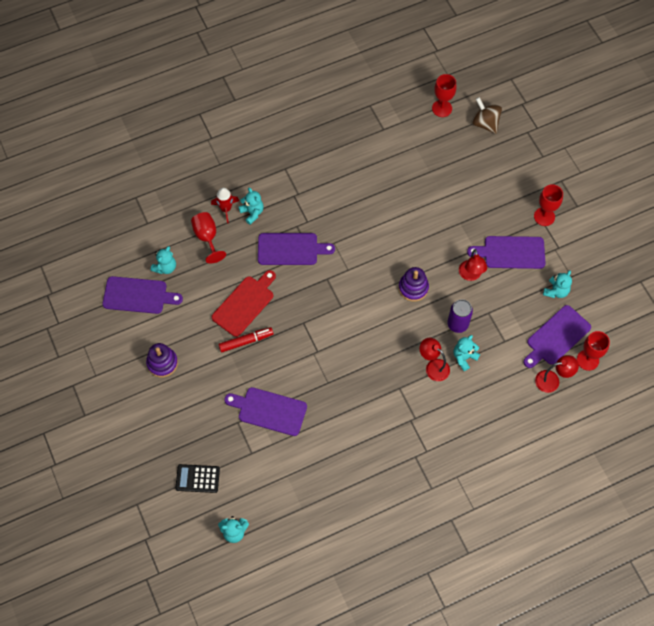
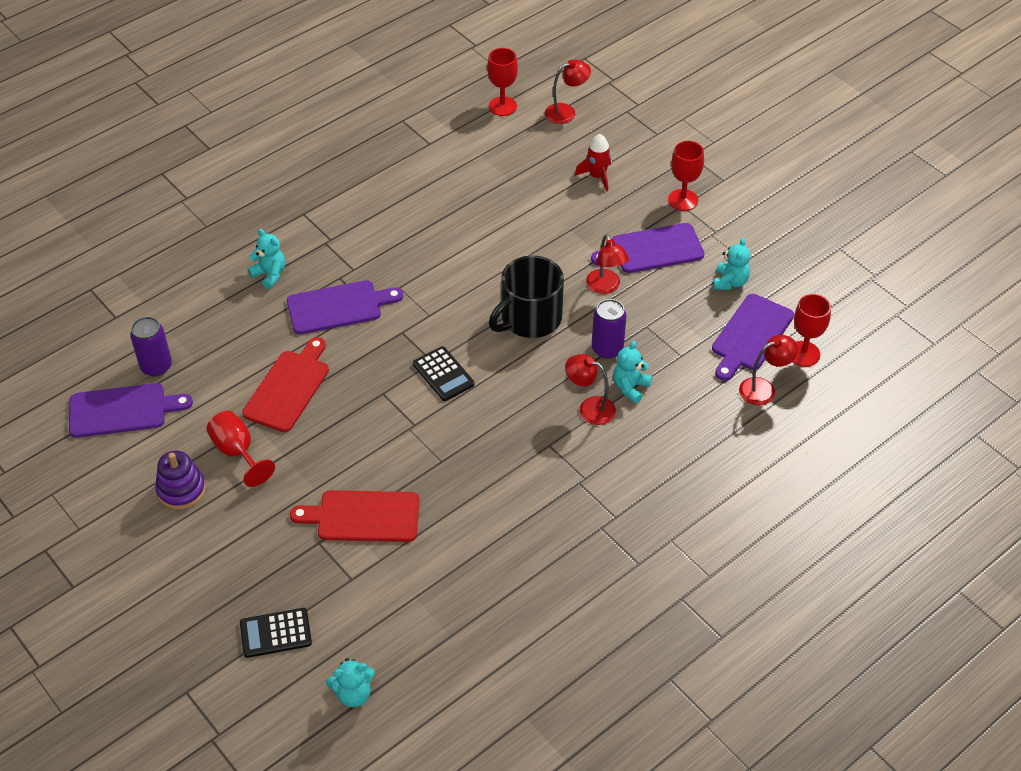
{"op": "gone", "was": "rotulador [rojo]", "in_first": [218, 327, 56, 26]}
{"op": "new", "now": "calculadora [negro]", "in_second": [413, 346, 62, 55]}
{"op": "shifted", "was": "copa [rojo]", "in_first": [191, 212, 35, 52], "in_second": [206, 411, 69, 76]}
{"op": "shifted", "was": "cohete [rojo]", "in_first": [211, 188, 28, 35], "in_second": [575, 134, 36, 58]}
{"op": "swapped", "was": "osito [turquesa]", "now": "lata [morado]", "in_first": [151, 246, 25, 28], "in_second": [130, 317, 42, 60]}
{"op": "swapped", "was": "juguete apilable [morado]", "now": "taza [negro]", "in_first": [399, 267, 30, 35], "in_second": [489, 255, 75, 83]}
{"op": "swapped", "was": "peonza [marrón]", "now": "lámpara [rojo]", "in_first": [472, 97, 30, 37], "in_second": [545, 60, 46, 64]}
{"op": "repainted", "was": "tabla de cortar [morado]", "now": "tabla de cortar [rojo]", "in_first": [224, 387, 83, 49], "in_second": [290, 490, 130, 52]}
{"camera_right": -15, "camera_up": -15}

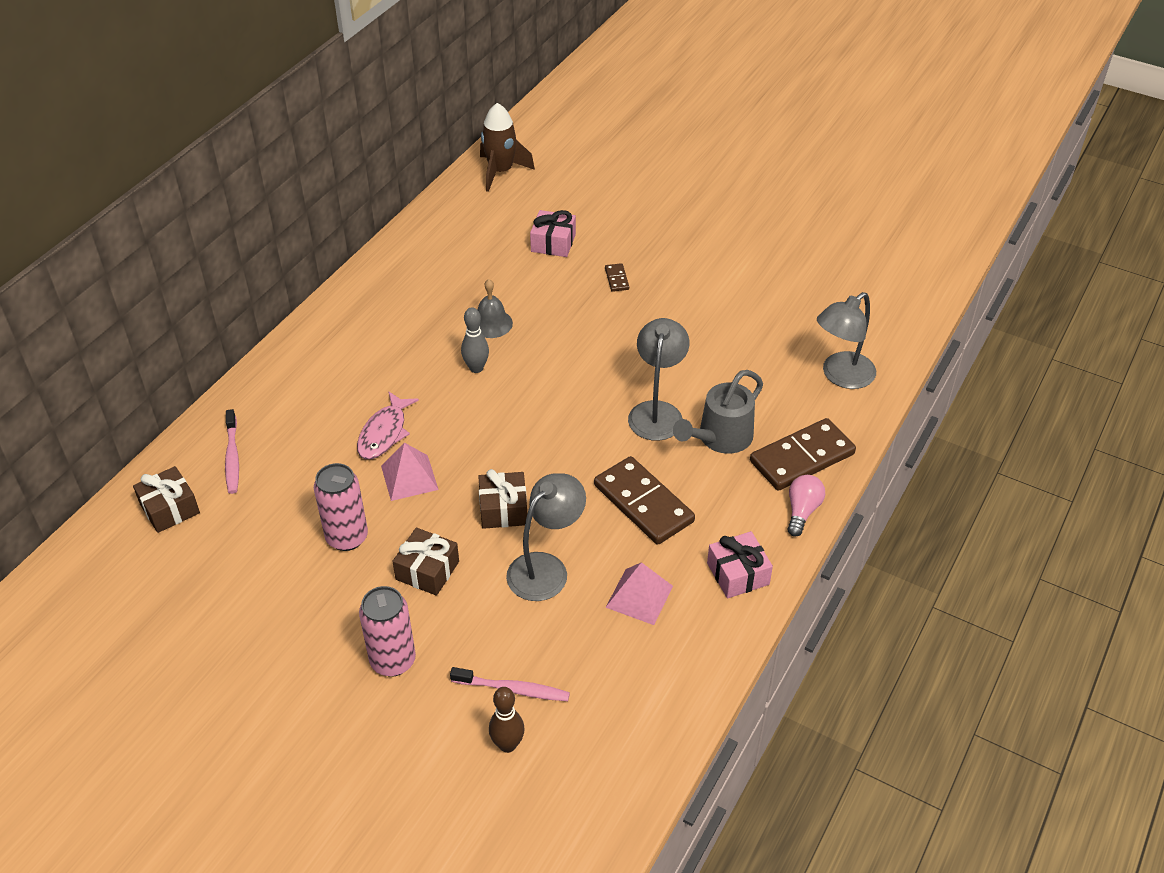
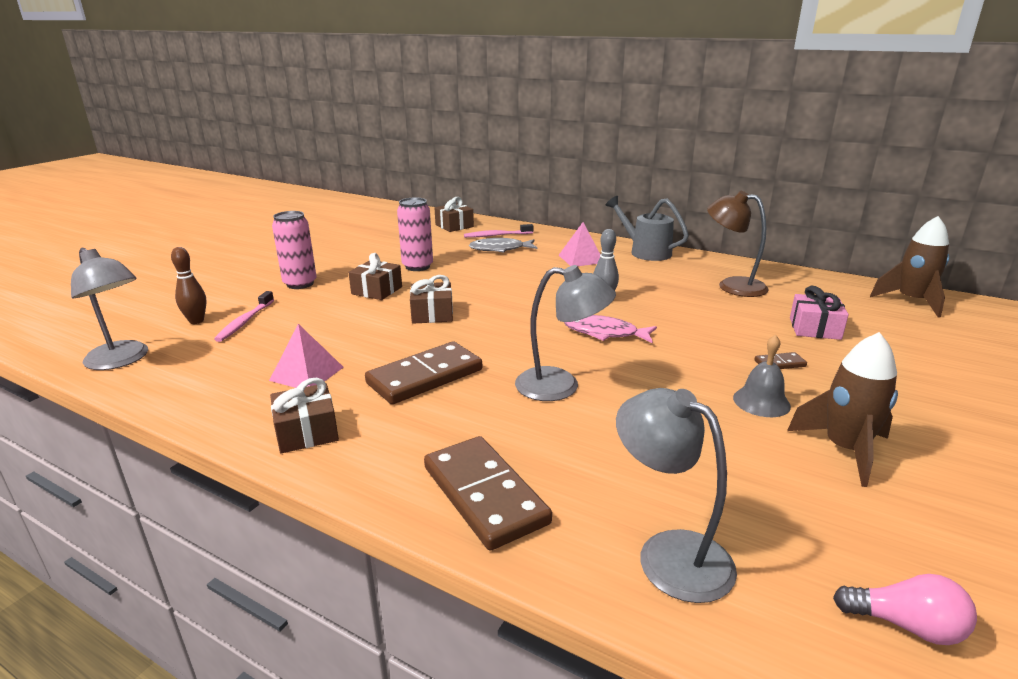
{"op": "new", "now": "pez [gris]", "in_second": [469, 238, 68, 15]}
{"op": "new", "now": "lámpara [marrón]", "in_second": [707, 191, 62, 106]}
{"op": "new", "now": "cohete [marrón]", "in_second": [787, 332, 111, 155]}
{"op": "shifted", "was": "pez [rosa]", "in_first": [357, 391, 62, 68], "in_second": [564, 315, 93, 28]}
{"op": "shifted", "was": "pirámide [rosa]", "in_first": [381, 443, 58, 58], "in_second": [559, 222, 42, 44]}
{"op": "shifted", "was": "campana [gris]", "in_first": [478, 279, 35, 59], "in_second": [733, 335, 58, 82]}
{"op": "shifted", "was": "lámpara [gris]", "in_first": [506, 473, 80, 128], "in_second": [71, 248, 77, 122]}
{"op": "shifted", "was": "regadera [gris]", "in_first": [673, 370, 90, 84], "in_second": [605, 196, 84, 65]}
{"op": "shifted", "was": "bombilla [rosa]", "in_first": [787, 475, 38, 62], "in_second": [833, 574, 144, 71]}
{"op": "repainted", "was": "regalo [rosa]", "now": "regalo [marrón]", "in_first": [707, 531, 66, 68], "in_second": [270, 378, 69, 75]}
{"camera_right": 90, "camera_up": -20}

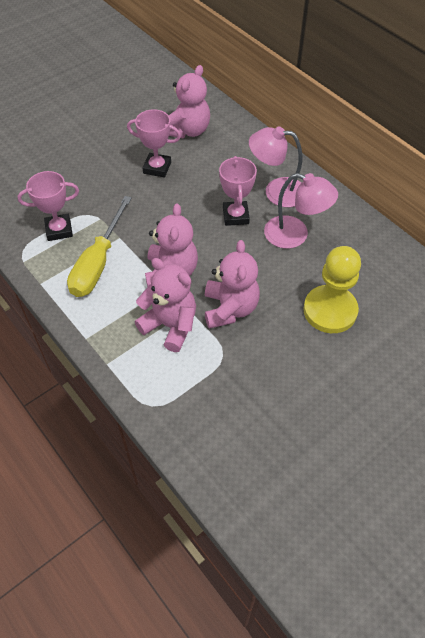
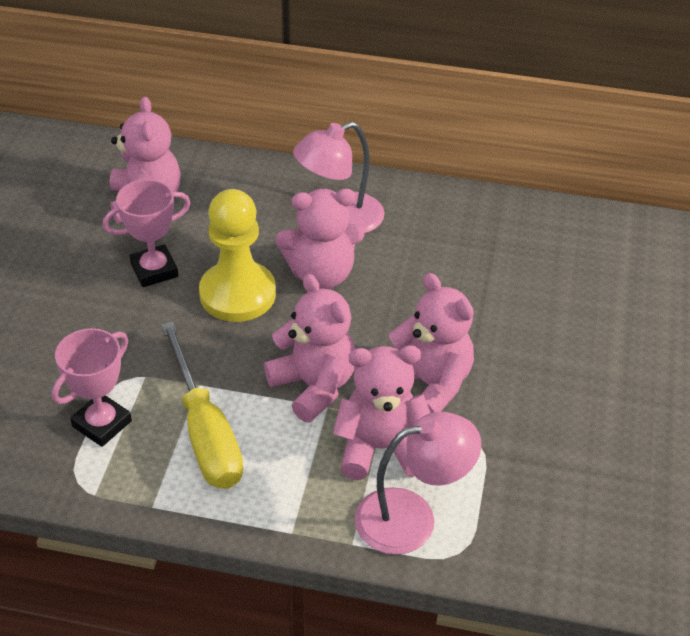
{"op": "shifted", "was": "lámpara [rosa]", "in_first": [264, 173, 74, 76], "in_second": [355, 412, 126, 143]}
{"op": "shifted", "was": "peón [amarillo]", "in_first": [303, 246, 58, 87], "in_second": [199, 189, 77, 133]}
{"op": "swapped", "was": "trofeo [rosa]", "now": "osito [rosa]", "in_first": [219, 156, 38, 70], "in_second": [275, 189, 89, 100]}
{"camera_right": -40, "camera_up": -10}

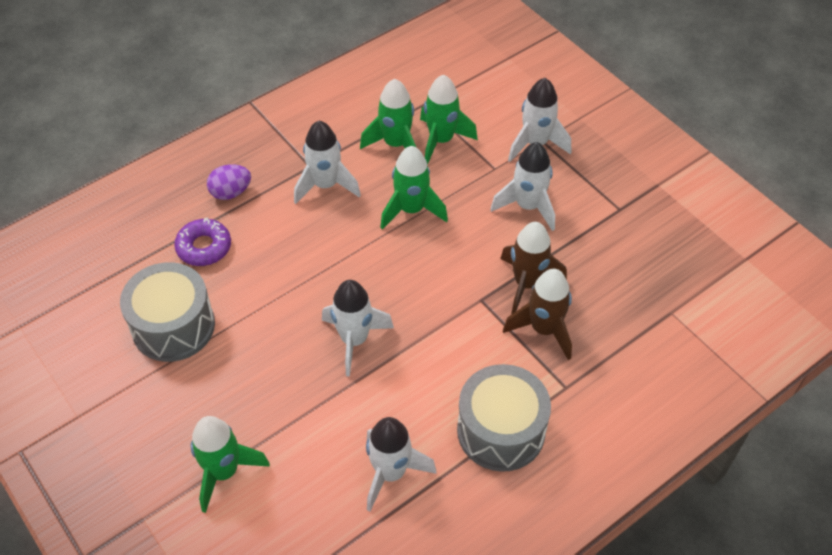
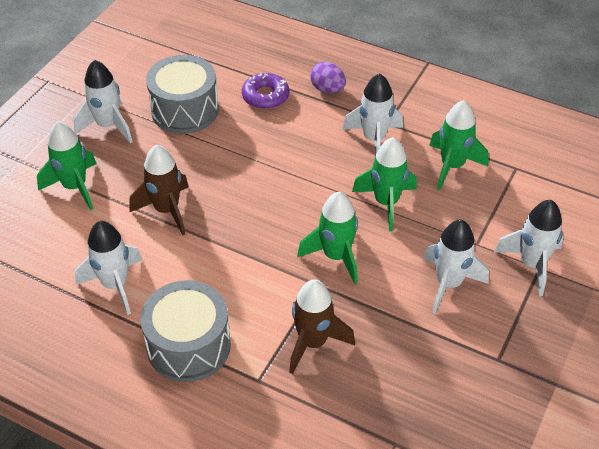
{"op": "shifted", "was": "cohete [blanco]", "in_first": [322, 280, 72, 97], "in_second": [73, 60, 60, 83]}
{"op": "shifted", "was": "cohete [verde]", "in_first": [420, 75, 58, 90], "in_second": [297, 192, 61, 92]}
{"op": "shifted", "was": "cohete [marrón]", "in_first": [500, 222, 67, 92], "in_second": [130, 145, 59, 90]}
{"camera_right": 65, "camera_up": -5}

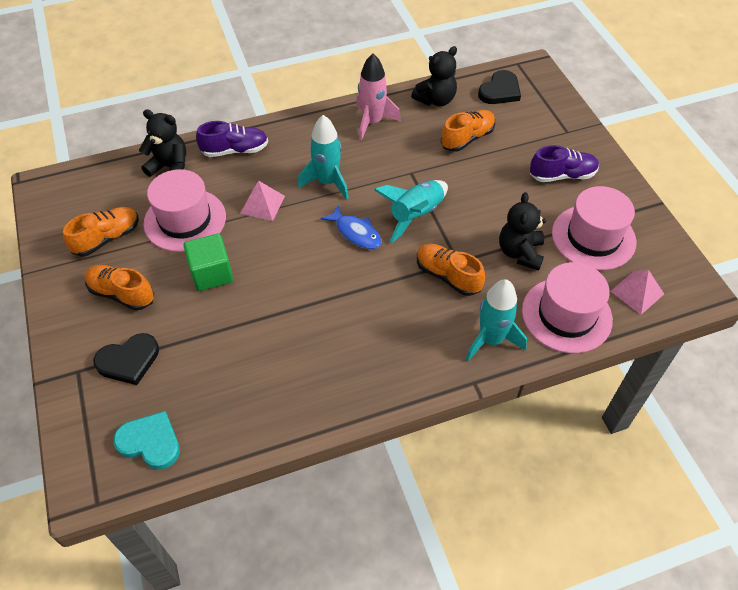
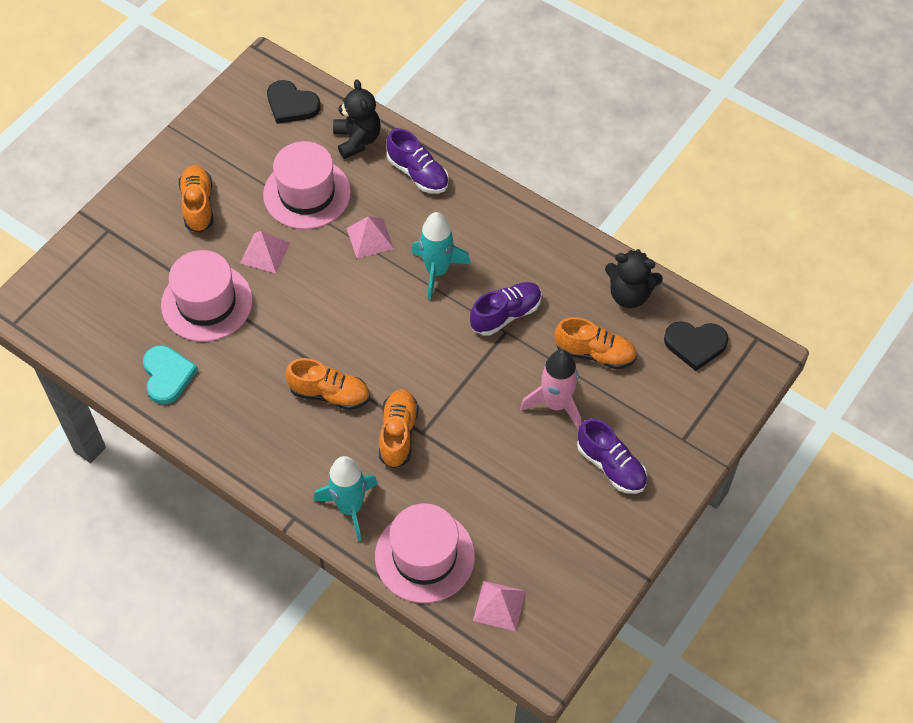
{"op": "gone", "was": "pez [azul]", "in_first": [320, 205, 62, 44]}
{"op": "gone", "was": "cohete [turquesa]", "in_first": [374, 180, 74, 63]}
{"op": "gone", "was": "osito [negro]", "in_first": [499, 192, 47, 78]}
{"op": "new", "now": "zapato [morado]", "in_second": [470, 282, 72, 54]}
{"op": "shifted", "was": "zapato [naranja]", "in_first": [63, 207, 76, 49], "in_second": [285, 358, 85, 52]}
{"op": "shifted", "was": "corazón [negro]", "in_first": [93, 333, 66, 52], "in_second": [267, 80, 53, 44]}
{"op": "shifted", "was": "corazón [turquesa]", "in_first": [113, 411, 67, 59], "in_second": [143, 345, 55, 59]}
{"op": "shifted", "was": "cohete [rosa]", "in_first": [356, 54, 45, 87], "in_second": [520, 349, 61, 81]}
{"op": "shifted", "was": "sombrero [rosa]", "in_first": [552, 186, 84, 84], "in_second": [161, 250, 92, 92]}
{"op": "swapped", "was": "cubo [verde]", "now": "pirámide [rosa]", "in_first": [183, 233, 50, 58], "in_second": [240, 231, 50, 42]}
{"camera_right": 55, "camera_up": 5}

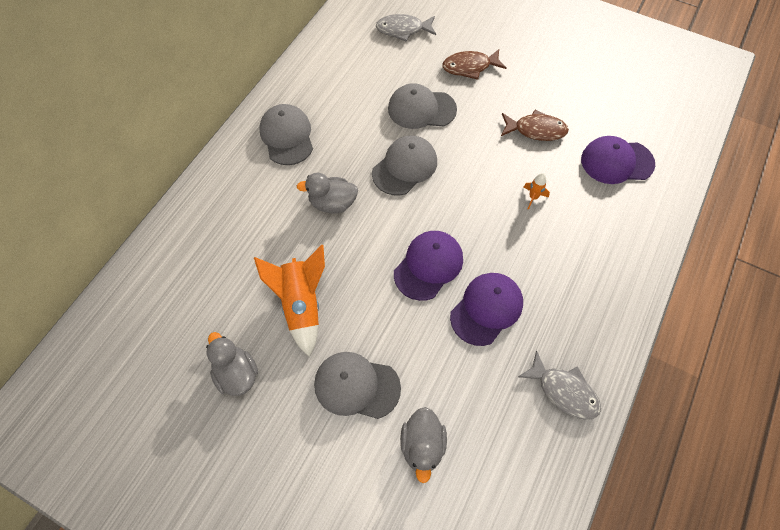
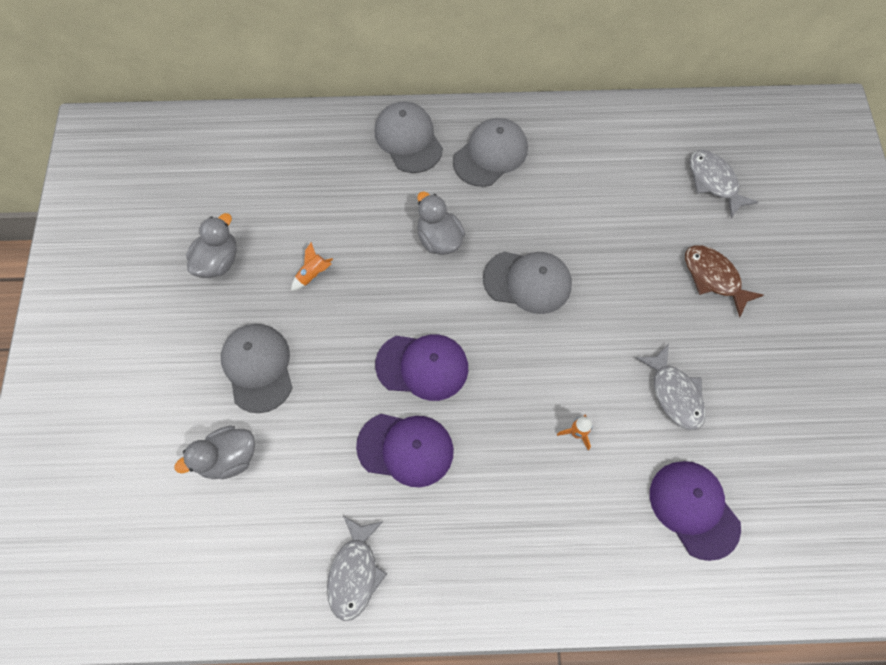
{"op": "shifted", "was": "gorra [gris]", "in_first": [388, 83, 69, 46], "in_second": [375, 102, 68, 71]}
{"op": "repainted", "was": "pez [marrón]", "now": "pez [gris]", "in_first": [501, 109, 68, 32], "in_second": [636, 344, 70, 87]}
{"op": "scaled", "was": "cohete [naranja]", "in_first": [254, 245, 71, 112], "in_second": [291, 242, 42, 49], "ratio": 0.45}
{"camera_right": 60, "camera_up": 5}

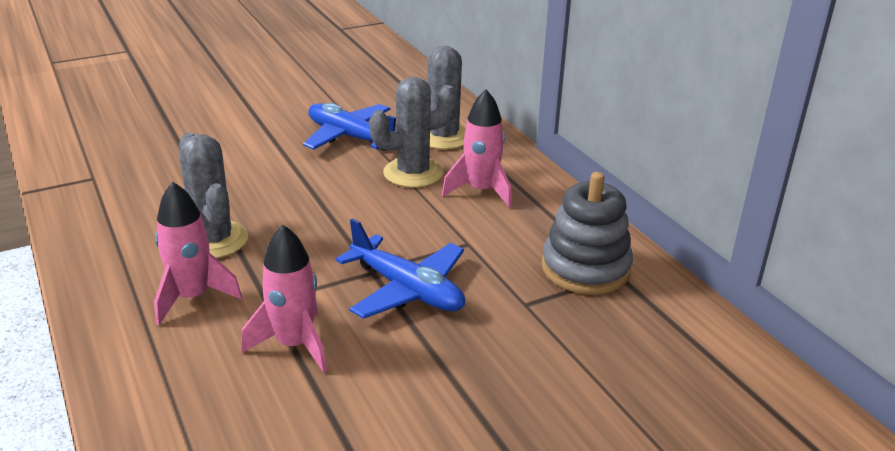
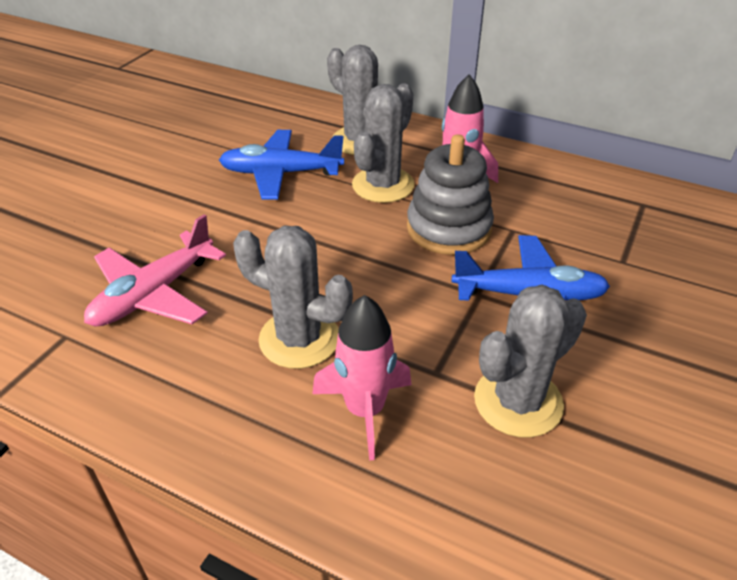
{"op": "new", "now": "avión [rosa]", "in_second": [84, 214, 142, 113]}
{"op": "shifted", "was": "juguete apilable [gris]", "in_first": [541, 172, 92, 122], "in_second": [407, 134, 87, 121]}
{"op": "swapped", "was": "cohete [rosa]", "now": "cactus [gris]", "in_first": [241, 225, 86, 148], "in_second": [474, 285, 113, 152]}
{"camera_right": -35, "camera_up": 10}

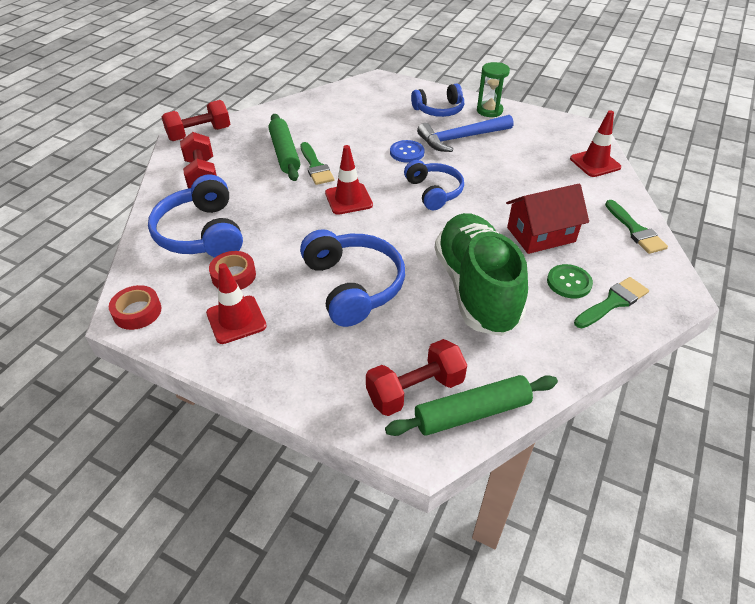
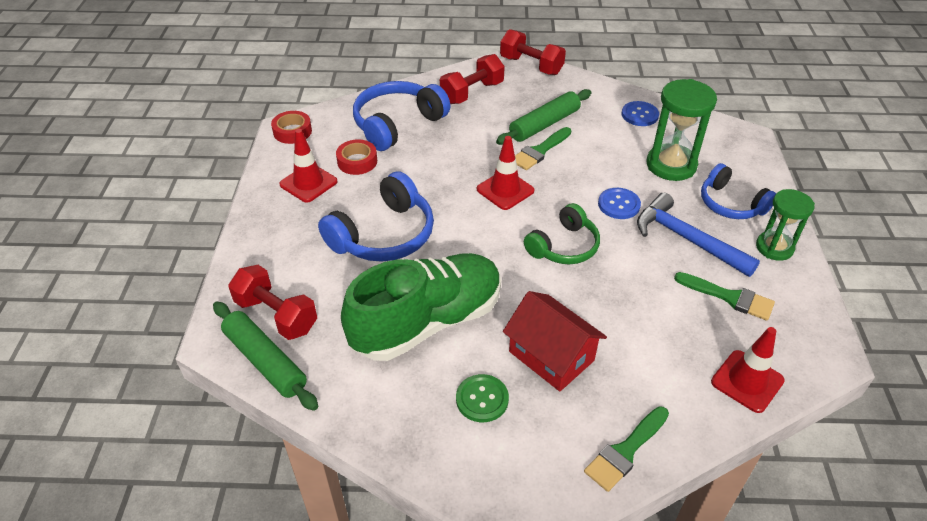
{"op": "new", "now": "botón [azul]", "in_second": [622, 101, 37, 25]}
{"op": "new", "now": "reloj de arena [verde]", "in_second": [647, 79, 70, 102]}
{"op": "shifted", "was": "pincel [verde]", "in_first": [574, 277, 75, 51], "in_second": [674, 272, 101, 49]}
{"op": "repainted", "was": "auriculares [azul]", "now": "auriculares [verde]", "in_first": [404, 160, 60, 51], "in_second": [524, 203, 76, 61]}
{"camera_right": 65, "camera_up": 0}

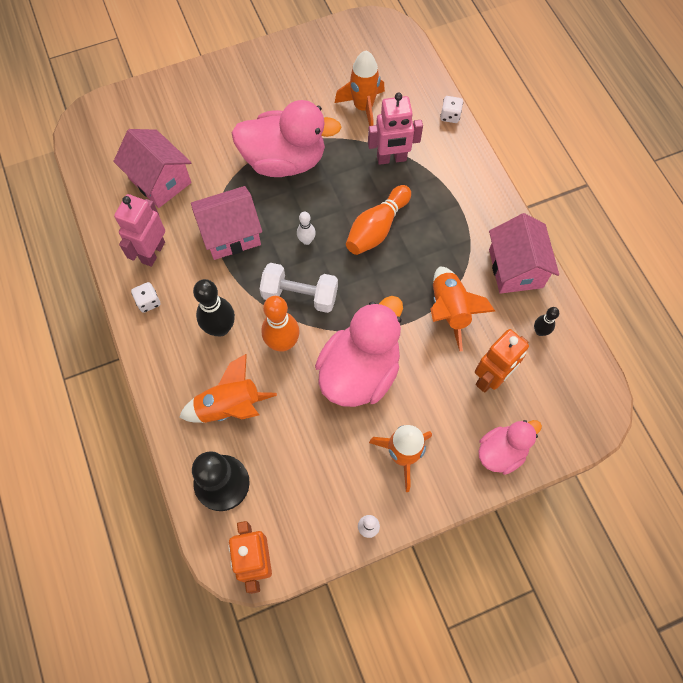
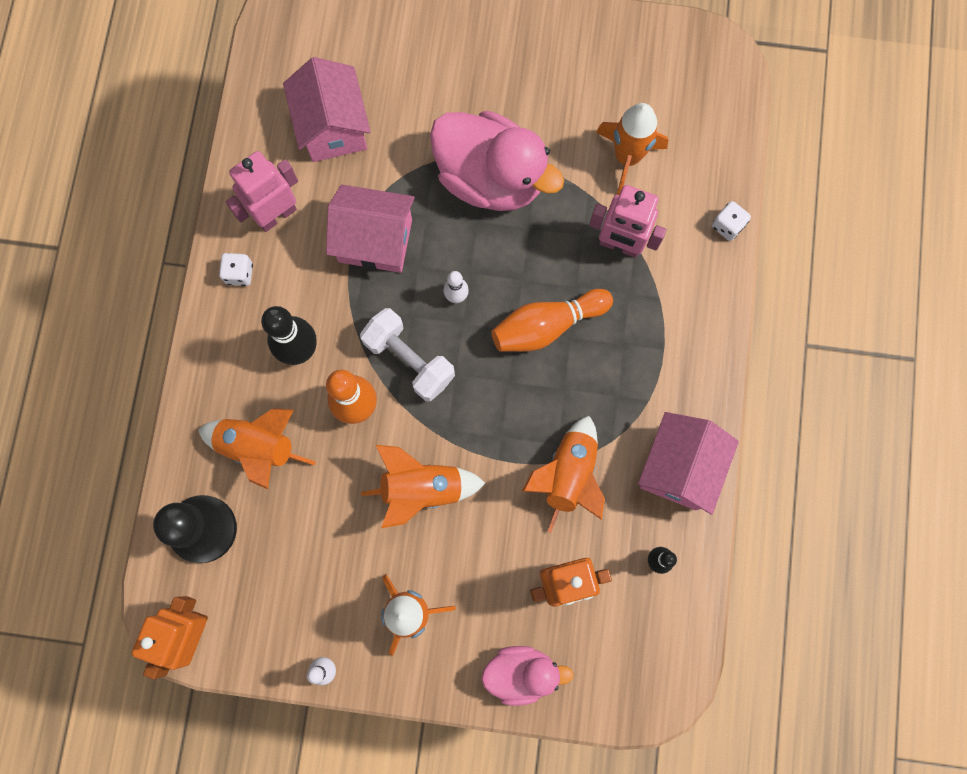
{"op": "swapped", "was": "pato [rosa]", "now": "cohete [naranja]", "in_first": [315, 296, 88, 111], "in_second": [361, 445, 124, 83]}
{"camera_right": 30, "camera_up": 10}

